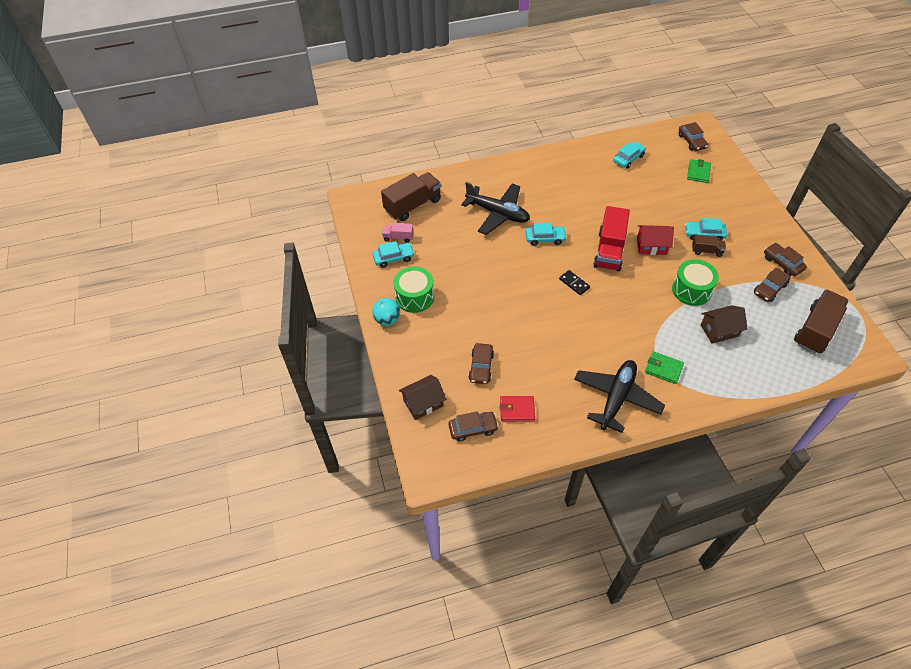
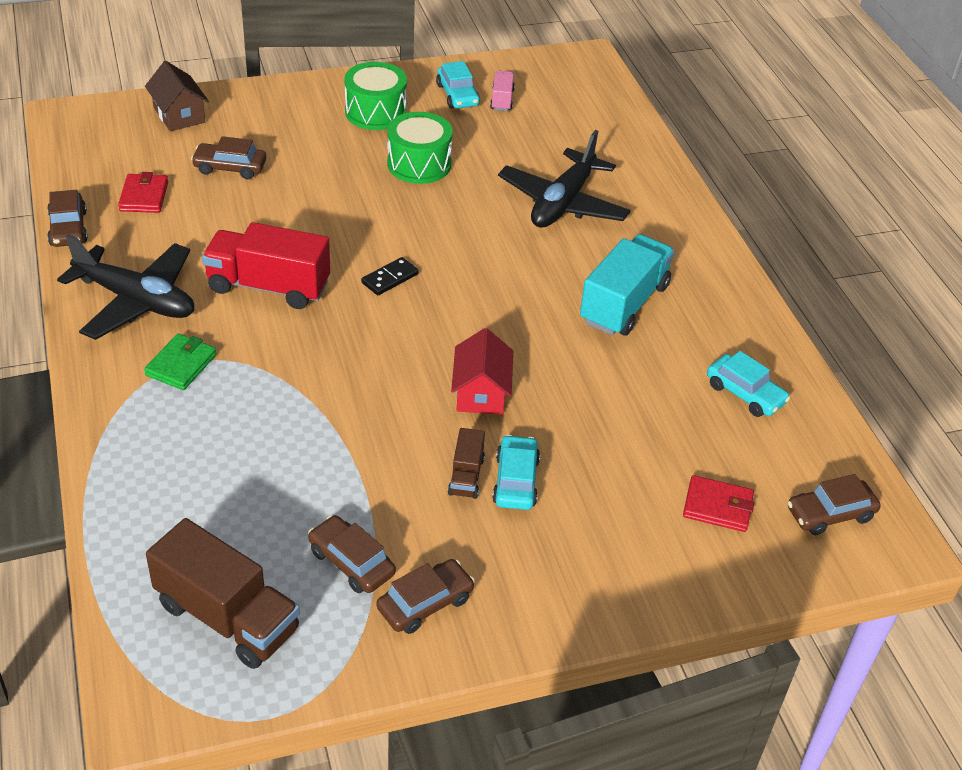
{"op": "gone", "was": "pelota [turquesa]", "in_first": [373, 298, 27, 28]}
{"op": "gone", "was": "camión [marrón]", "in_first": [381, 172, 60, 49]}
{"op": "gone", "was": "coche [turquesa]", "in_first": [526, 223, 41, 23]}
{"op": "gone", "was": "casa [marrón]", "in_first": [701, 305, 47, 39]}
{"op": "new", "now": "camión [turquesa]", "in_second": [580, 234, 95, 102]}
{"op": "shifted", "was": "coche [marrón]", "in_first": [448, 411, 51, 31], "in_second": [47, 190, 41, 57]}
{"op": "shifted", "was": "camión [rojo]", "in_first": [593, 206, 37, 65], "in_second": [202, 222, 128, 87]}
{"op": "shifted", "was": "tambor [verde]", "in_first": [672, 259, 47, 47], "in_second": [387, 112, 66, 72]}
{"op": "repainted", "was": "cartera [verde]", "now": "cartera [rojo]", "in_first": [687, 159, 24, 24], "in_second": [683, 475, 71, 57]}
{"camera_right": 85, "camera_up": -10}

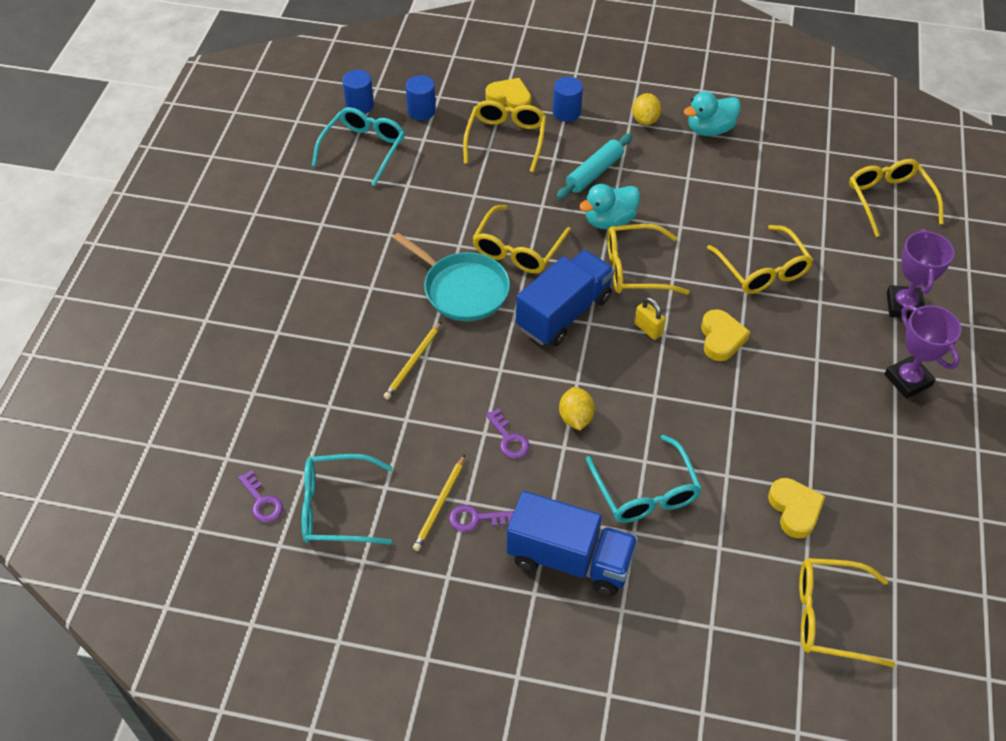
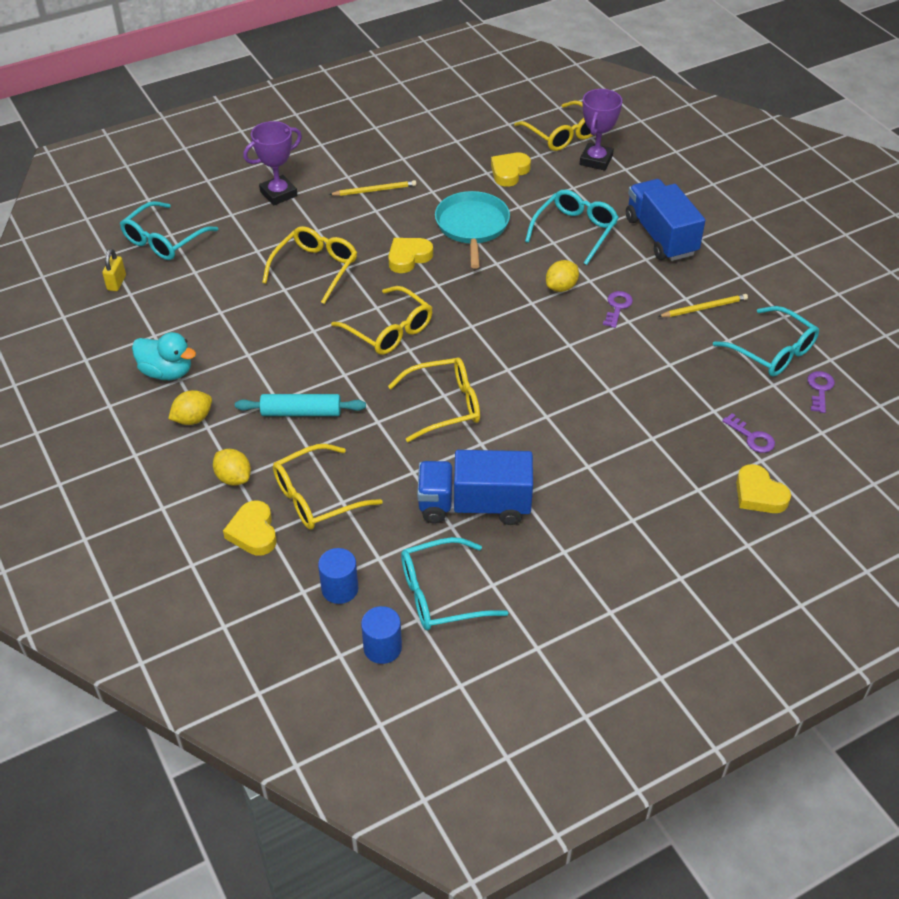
{"op": "gone", "was": "pato [turquesa]", "in_first": [579, 184, 61, 45]}
{"op": "new", "now": "corazón [amarillo]", "in_second": [736, 464, 55, 49]}
{"op": "shifted", "was": "lápiz [amarillo]", "in_first": [384, 322, 57, 78], "in_second": [329, 180, 87, 16]}
{"op": "shifted", "was": "sartén [turquesa]", "in_first": [393, 233, 117, 88], "in_second": [435, 191, 75, 78]}
{"op": "shifted", "was": "llave [morado]", "in_first": [449, 504, 65, 28], "in_second": [722, 413, 53, 40]}
{"op": "shifted", "was": "camión [azul]", "in_first": [516, 250, 98, 96], "in_second": [417, 450, 116, 75]}
{"op": "shifted", "was": "candado [amarillo]", "in_first": [634, 297, 32, 43], "in_second": [102, 249, 24, 42]}
{"op": "shifted", "was": "trofeo [morado]", "in_first": [884, 305, 77, 93], "in_second": [580, 89, 42, 82]}
{"op": "swapped", "was": "cilindro [azul]", "now": "limón [amarillo]", "in_first": [553, 77, 30, 45], "in_second": [213, 449, 38, 37]}
{"op": "repainted", "was": "gafas [amarillo]", "now": "gafas [turquesa]", "in_first": [849, 159, 94, 78], "in_second": [120, 201, 98, 59]}
{"camera_right": -130, "camera_up": -5}

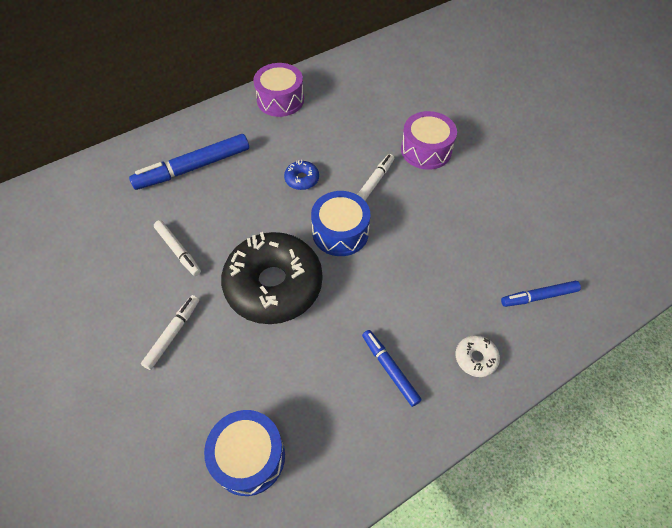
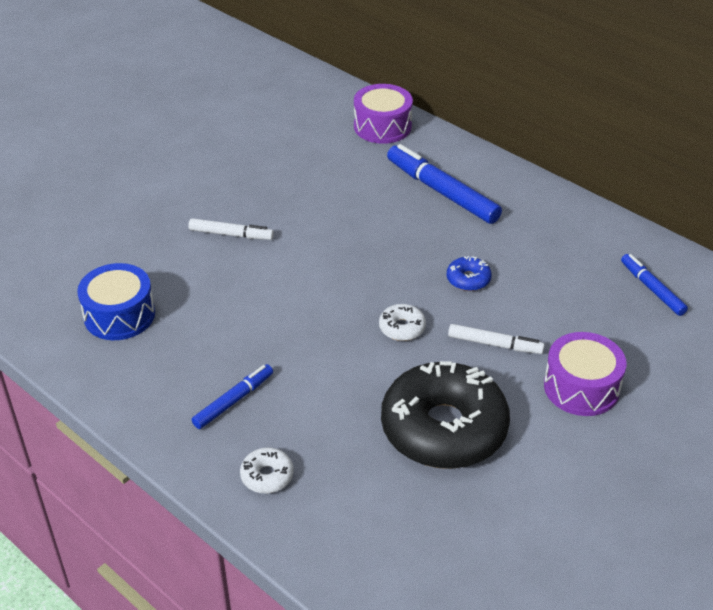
{"op": "gone", "was": "rotulador [blanco]", "in_first": [154, 220, 47, 56]}
{"op": "shifted", "was": "rosquilla [negro]", "in_first": [221, 232, 101, 92], "in_second": [381, 361, 129, 108]}
{"op": "shifted", "was": "tambor [morado]", "in_first": [253, 63, 51, 54], "in_second": [354, 84, 59, 60]}
{"op": "shifted", "was": "rotulador [azul]", "in_first": [501, 281, 80, 26], "in_second": [621, 254, 67, 62]}
{"op": "swapped", "was": "tambor [azul]", "now": "rosquilla [blanco]", "in_first": [311, 191, 59, 65], "in_second": [379, 304, 47, 37]}
{"camera_right": 75, "camera_up": -15}

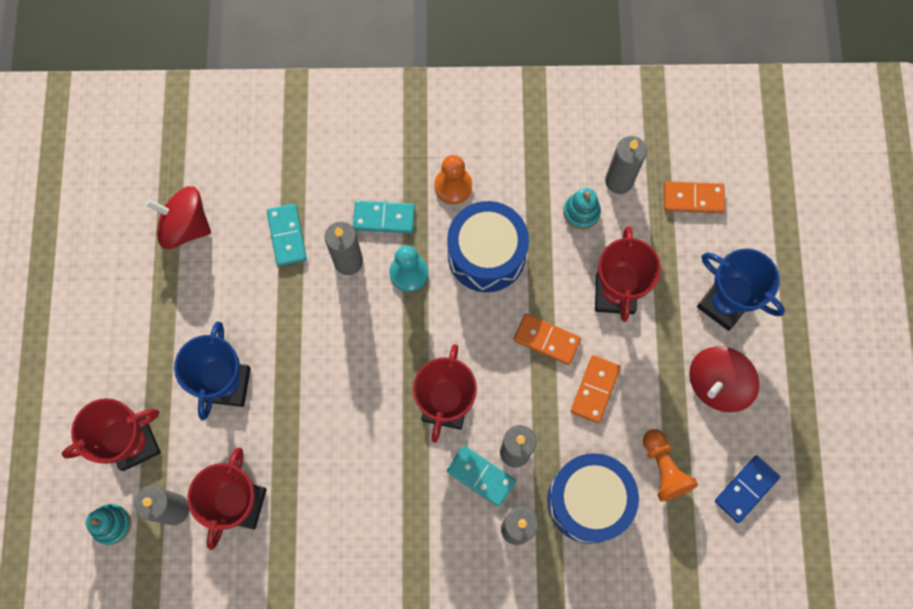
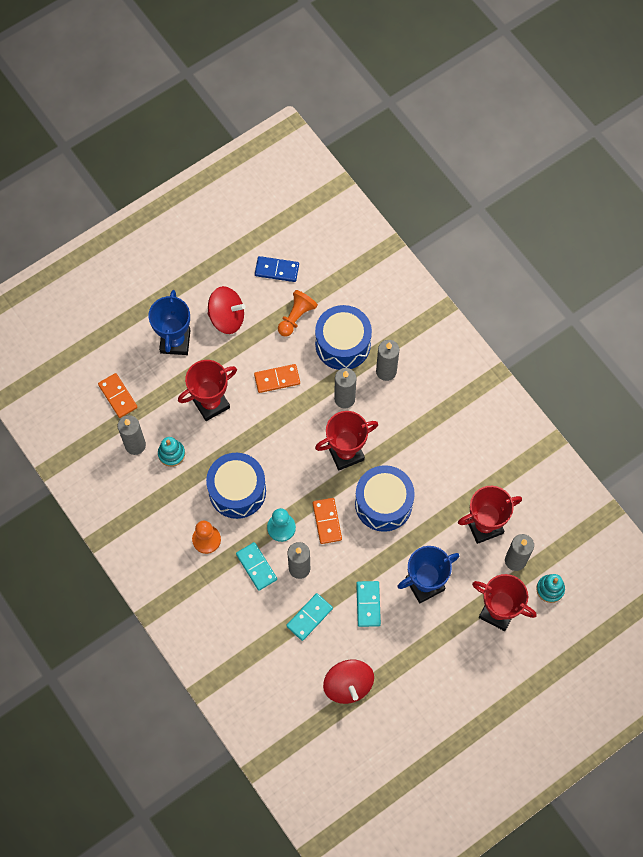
{"op": "new", "now": "tambor [azul]", "in_second": [355, 465, 60, 67]}
{"op": "shifted", "was": "ficha de dominó [turquesa]", "in_first": [447, 446, 69, 61], "in_second": [356, 581, 25, 46]}
{"op": "shifted", "was": "ficha de dominó [naranja]", "in_first": [513, 313, 68, 52], "in_second": [313, 498, 29, 46]}
{"camera_right": -125, "camera_up": -5}

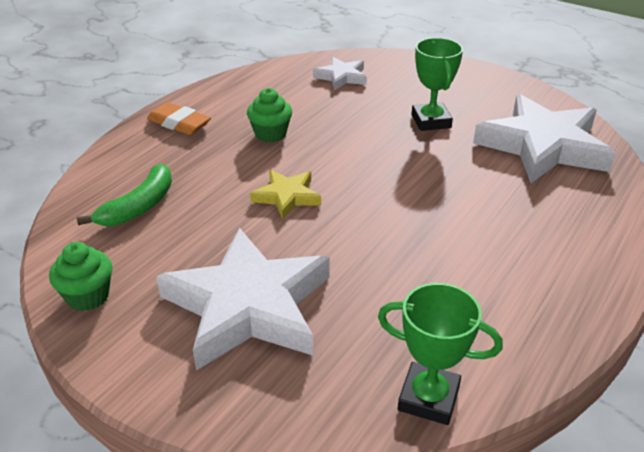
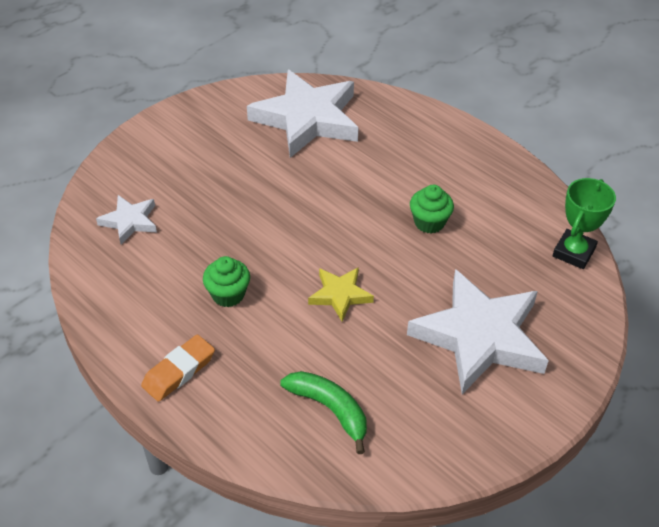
{"op": "gone", "was": "trofeo [verde]", "in_first": [411, 38, 52, 93]}
{"op": "shifted", "was": "magdalena [verde]", "in_first": [49, 242, 64, 69], "in_second": [410, 185, 44, 49]}
{"camera_right": -80, "camera_up": 10}

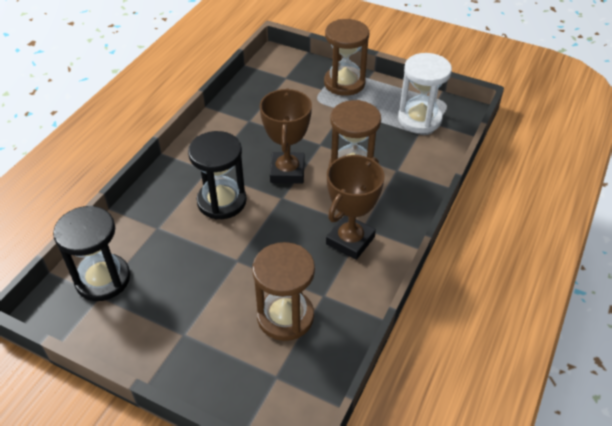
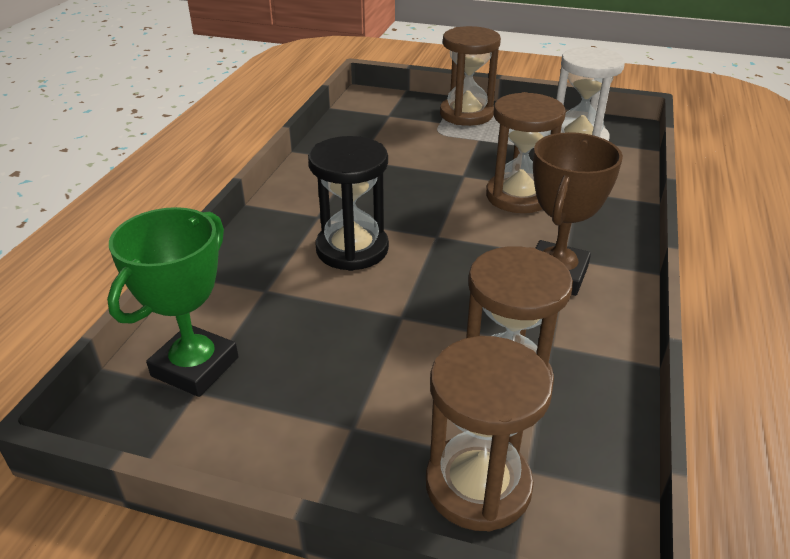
{"op": "gone", "was": "trofeo [marrón]", "in_first": [260, 88, 52, 96]}
{"op": "new", "now": "reloj de arena [marrón]", "in_second": [426, 336, 127, 195]}
{"op": "swapped", "was": "reloj de arena [negro]", "now": "trofeo [verde]", "in_first": [53, 206, 77, 95], "in_second": [107, 207, 131, 190]}
{"camera_right": -10, "camera_up": -10}

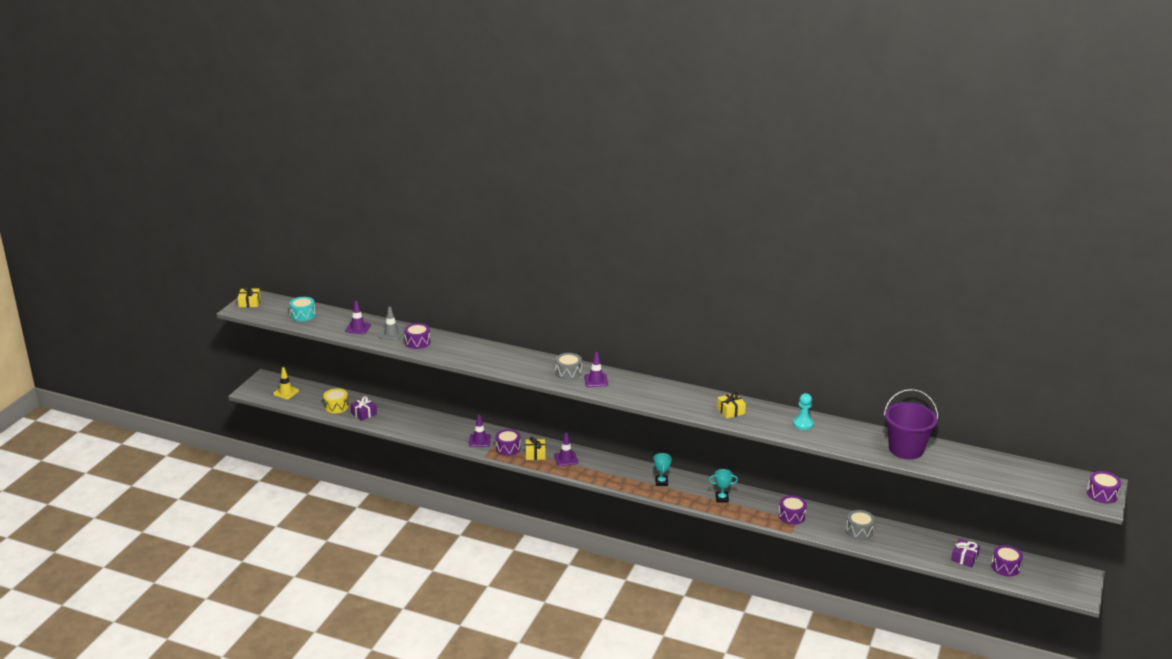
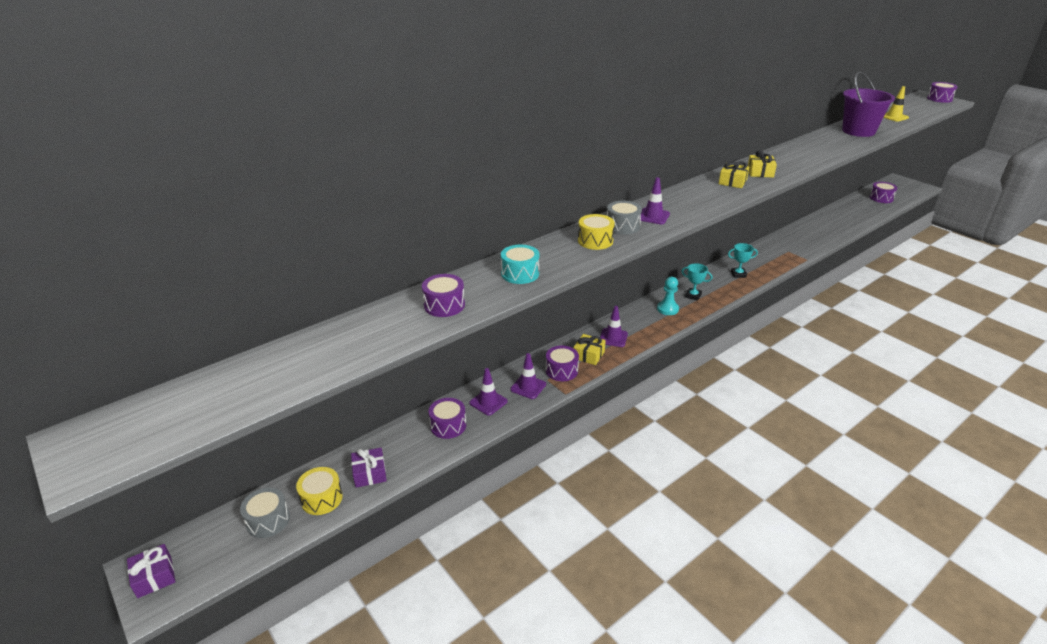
{"op": "gone", "was": "cono de tráfico [gris]", "in_first": [378, 307, 26, 34]}
{"op": "new", "now": "tambor [amarillo]", "in_second": [578, 214, 37, 36]}
{"op": "shifted", "was": "regalo [amarillo]", "in_first": [238, 286, 23, 21], "in_second": [719, 161, 30, 27]}
{"op": "shifted", "was": "cono de tráfico [amarillo]", "in_first": [273, 367, 26, 32], "in_second": [884, 86, 25, 36]}
{"op": "shifted", "was": "tambor [turquesa]", "in_first": [289, 297, 27, 24], "in_second": [501, 245, 38, 39]}
{"op": "shifted", "was": "cono de tráfico [morado]", "in_first": [345, 301, 26, 33], "in_second": [469, 368, 39, 48]}
{"op": "shifted", "was": "tambor [morado]", "in_first": [779, 495, 28, 30], "in_second": [428, 398, 38, 41]}
{"op": "shifted", "was": "peón [turquesa]", "in_first": [793, 393, 21, 37], "in_second": [657, 277, 22, 38]}
{"op": "shifted", "was": "tambor [gris]", "in_first": [846, 510, 29, 30], "in_second": [240, 488, 50, 50]}
{"op": "shifted", "was": "regalo [morado]", "in_first": [951, 539, 29, 28], "in_second": [127, 544, 49, 54]}
{"op": "rotated", "was": "trofeo [turquesa]", "in_first": [709, 469, 29, 34], "in_second": [728, 243, 30, 35], "clockwise": 60}
{"camera_right": -60, "camera_up": 5}

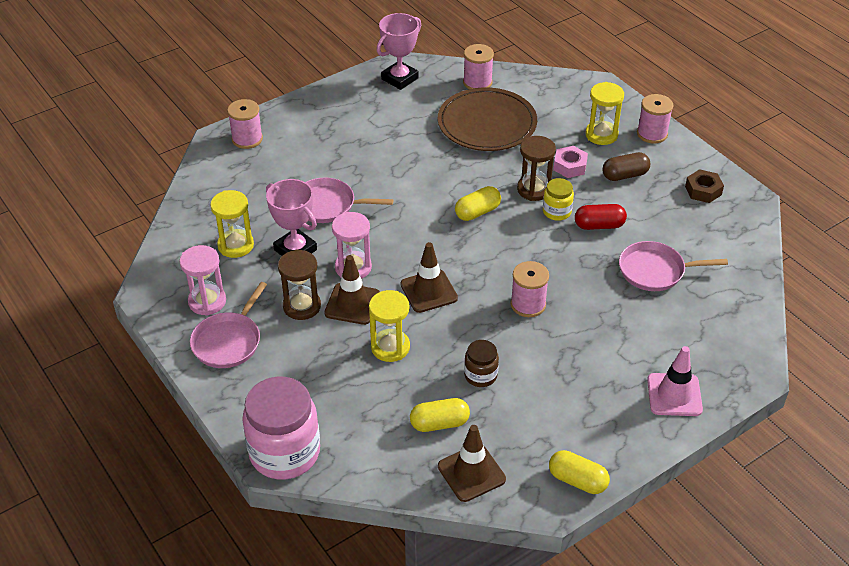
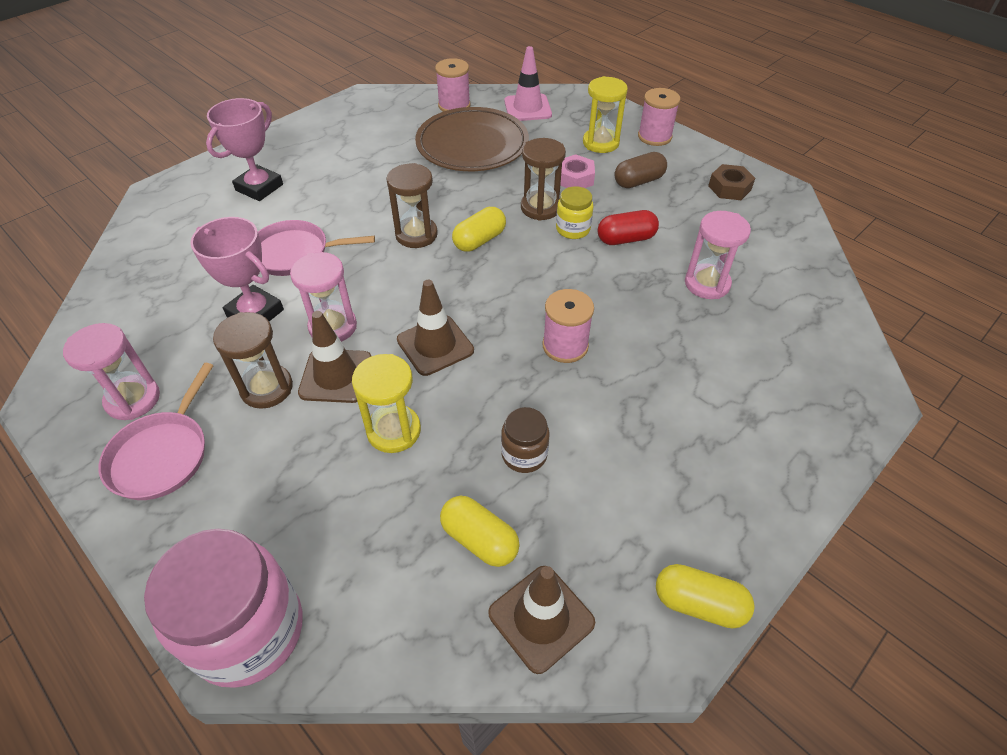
{"op": "gone", "was": "reloj de arena [amarillo]", "in_first": [210, 190, 44, 68]}
{"op": "gone", "was": "carrete [rosa]", "in_first": [227, 99, 36, 50]}
{"op": "new", "now": "reloj de arena [marrón]", "in_second": [386, 163, 52, 85]}
{"op": "shifted", "was": "trofeo [rosa]", "in_first": [376, 13, 45, 77], "in_second": [206, 98, 77, 103]}
{"op": "shifted", "was": "cono de tráfico [rosa]", "in_first": [647, 346, 56, 70], "in_second": [504, 46, 48, 75]}
{"op": "swapped", "was": "sartén [rosa]", "now": "reloj de arena [rosa]", "in_first": [619, 241, 109, 50], "in_second": [685, 211, 66, 88]}
{"op": "rotated", "was": "cápsula [amarillo]", "in_first": [410, 398, 60, 34], "in_second": [440, 496, 80, 71], "clockwise": 60}
{"camera_right": -10, "camera_up": 5}

